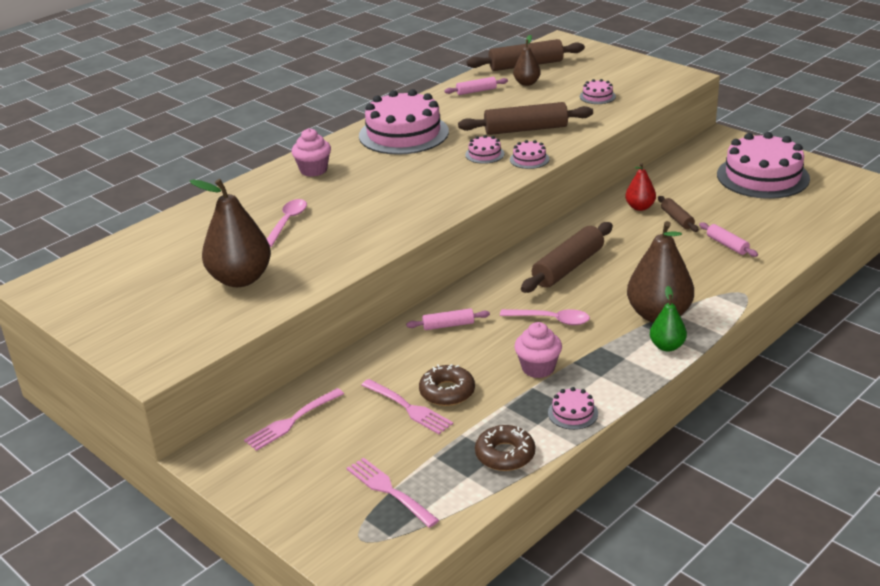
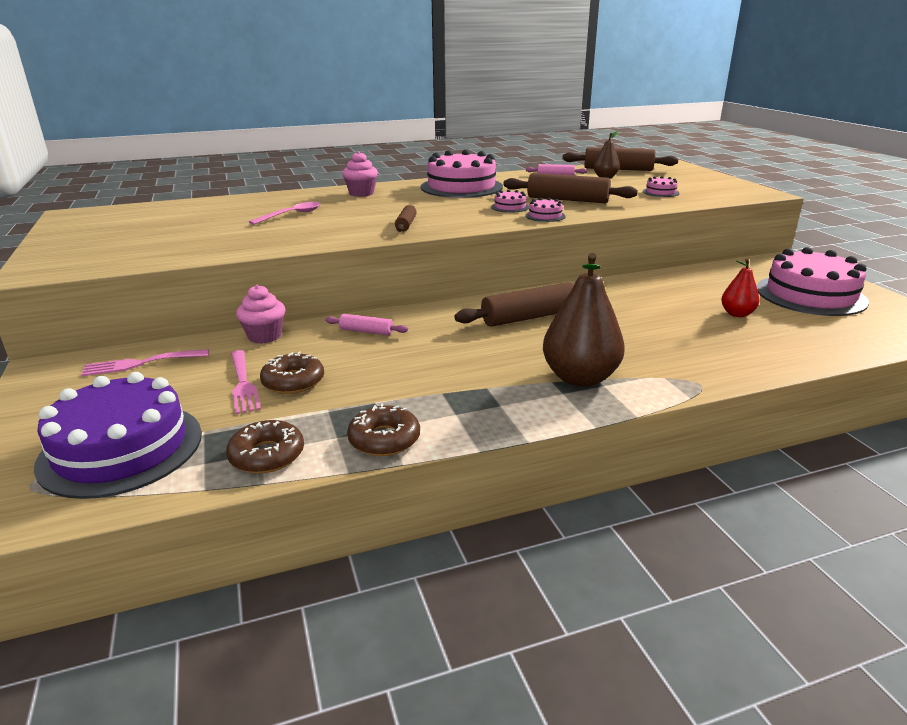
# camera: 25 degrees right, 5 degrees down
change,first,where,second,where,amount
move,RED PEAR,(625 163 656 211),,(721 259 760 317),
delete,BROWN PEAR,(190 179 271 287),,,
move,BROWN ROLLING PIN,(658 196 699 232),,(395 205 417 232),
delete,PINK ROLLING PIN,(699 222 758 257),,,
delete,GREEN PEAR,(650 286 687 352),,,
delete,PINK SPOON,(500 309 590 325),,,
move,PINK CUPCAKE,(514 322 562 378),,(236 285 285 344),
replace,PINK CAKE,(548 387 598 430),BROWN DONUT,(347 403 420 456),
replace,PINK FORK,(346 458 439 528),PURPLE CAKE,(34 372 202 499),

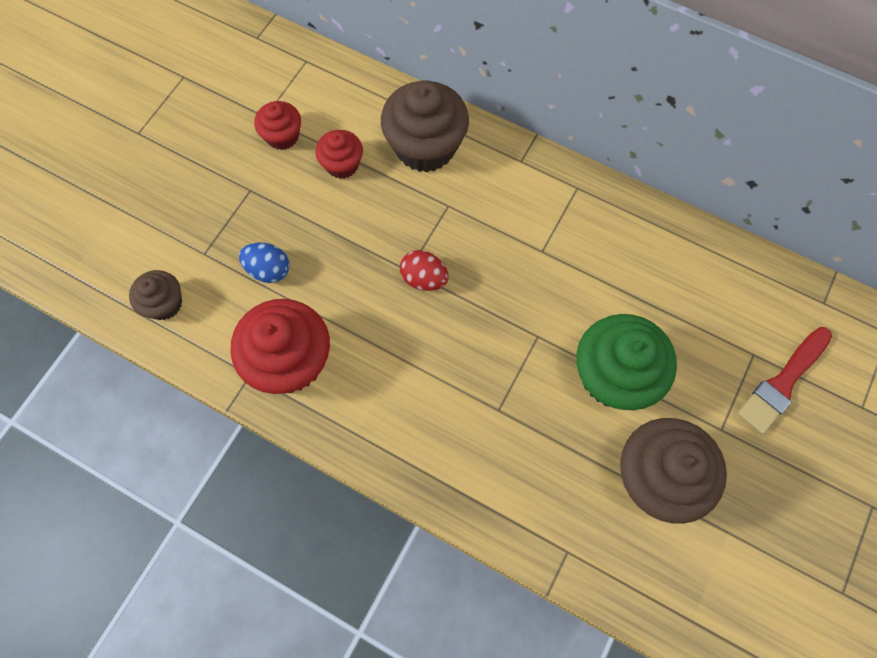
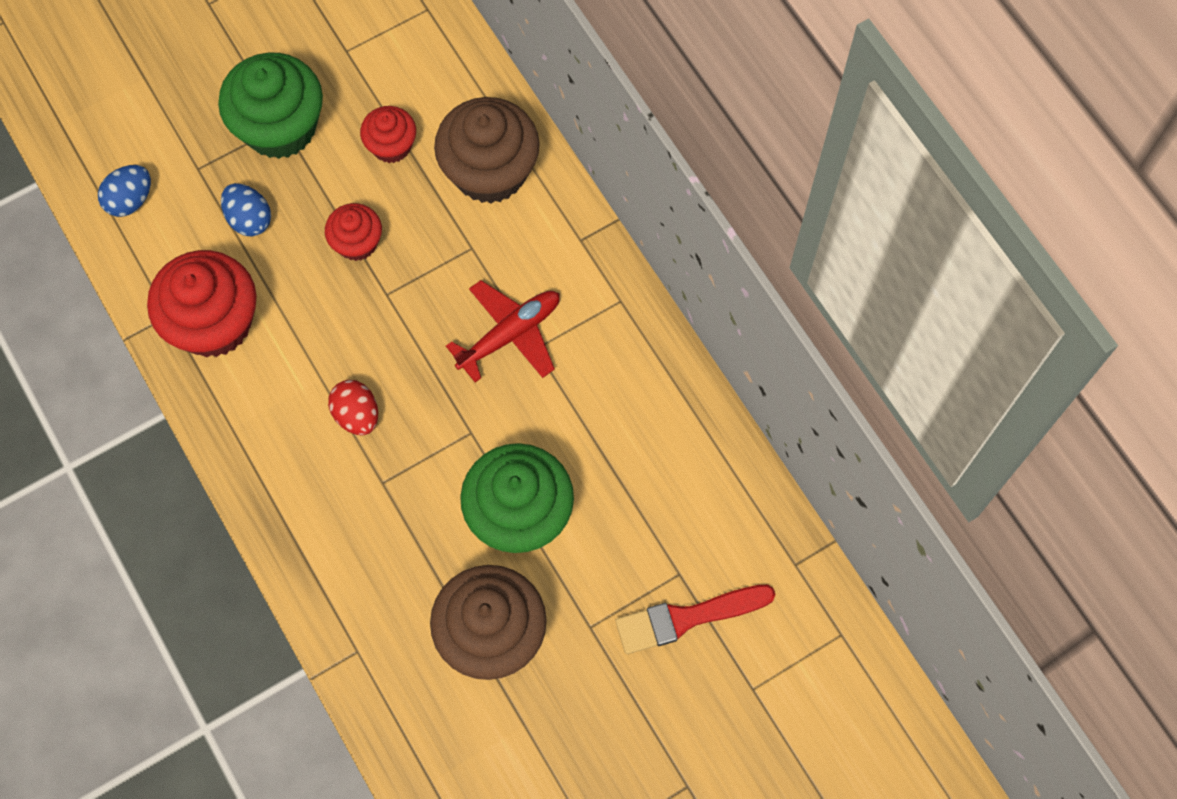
# camera: 30 degrees right, 0 degrees up
change,first,where,second,where,amount
move,RED CUPCAKE,(254 101 301 150),,(325 203 382 261),
move,RED EGG,(400 250 449 291),,(328 380 378 435),
replace,BROWN CUPCAKE,(129 270 182 320),BLUE EGG,(98 165 151 217),
insert,,,GREEN CUPCAKE,(218 53 323 159),
insert,,,RED PLANE,(446 280 560 382),

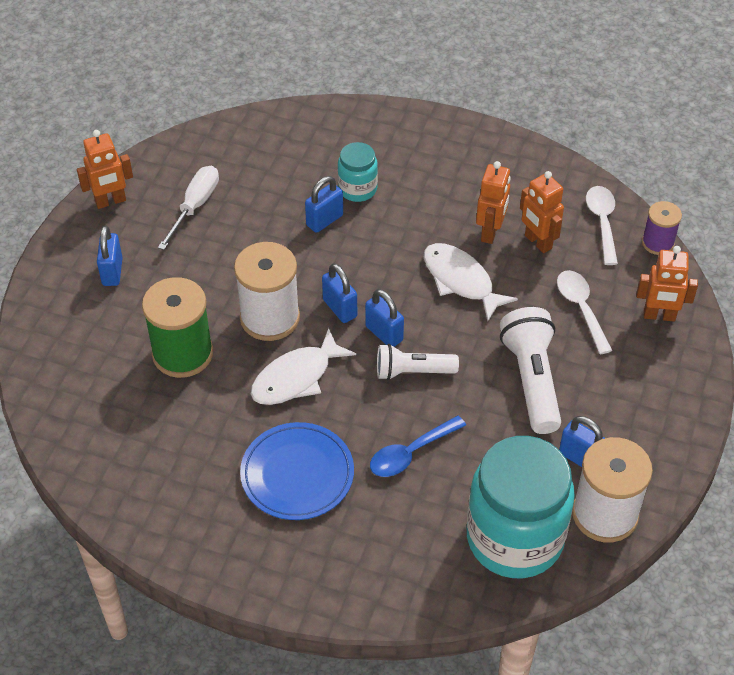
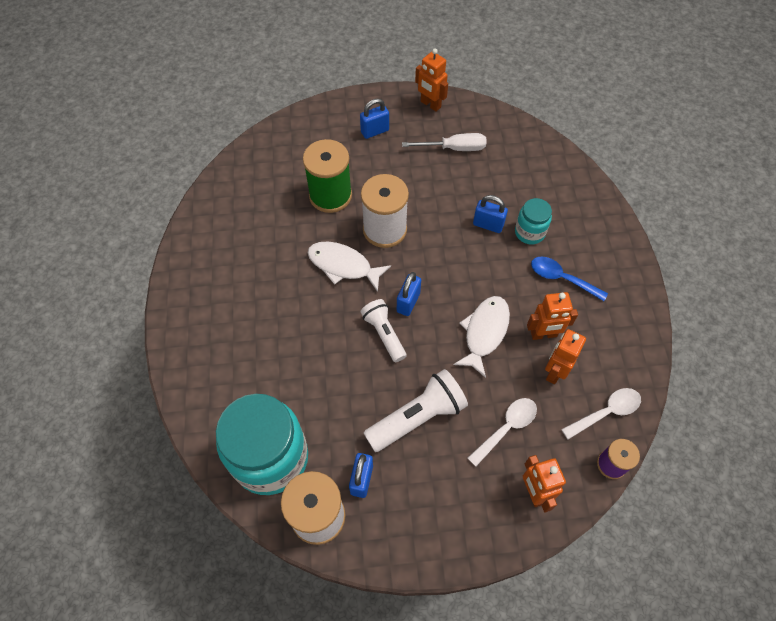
# camera: 65 degrees right, 10 degrees up
change,first,where,second,where,amount
delete,BLUE PADLOCK,(322 263 357 323),,,
move,BLUE SPOON,(370 415 466 477),,(531 257 608 301),
delete,BLUE PLATE,(240 422 354 520),,,

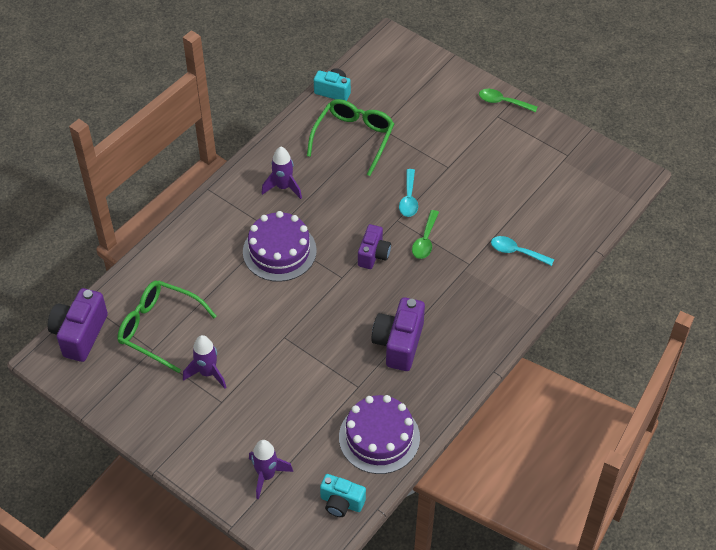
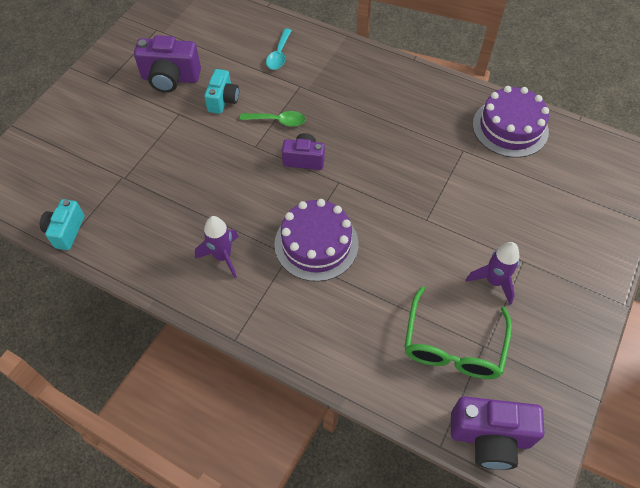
# camera: 100 degrees left, 5 degrees up
change,first,where,second,where,amount
delete,GREEN SPOON,(479 89 538 112),,,
delete,GREEN GLASSES,(307 99 394 176),,,
delete,TURQUOISE SPOON,(399 169 418 217),,,
move,PURPLE CAMERA,(371 297 425 371),,(134 35 201 93),
delete,PURPLE ROCKET,(249 440 293 499),,,
move,TURQUOISE CAMERA,(320 474 366 517),,(204 69 239 114),

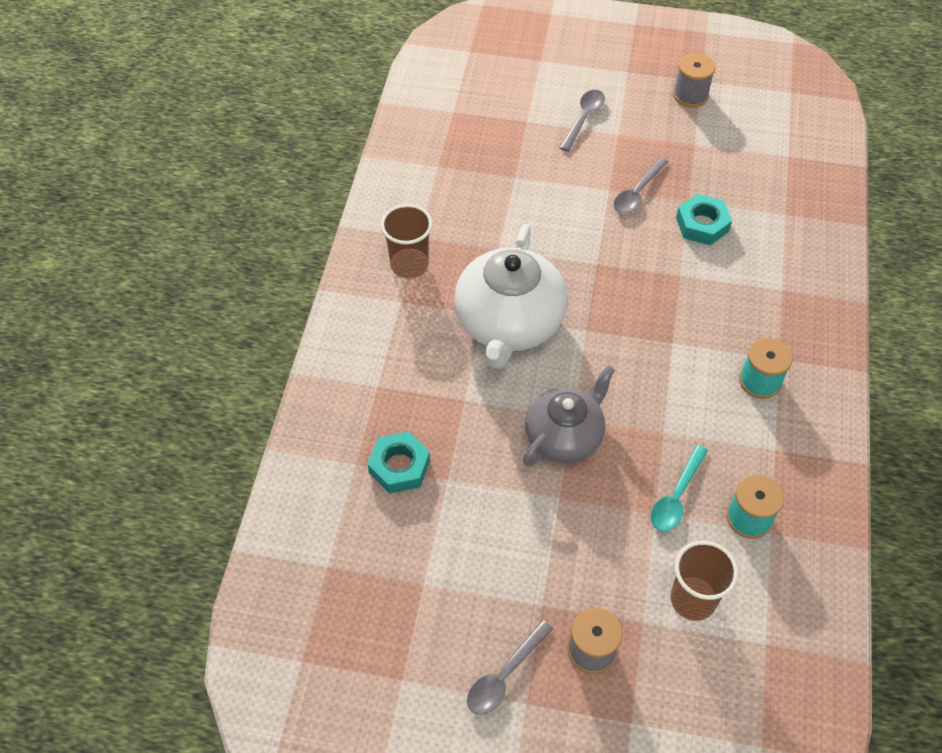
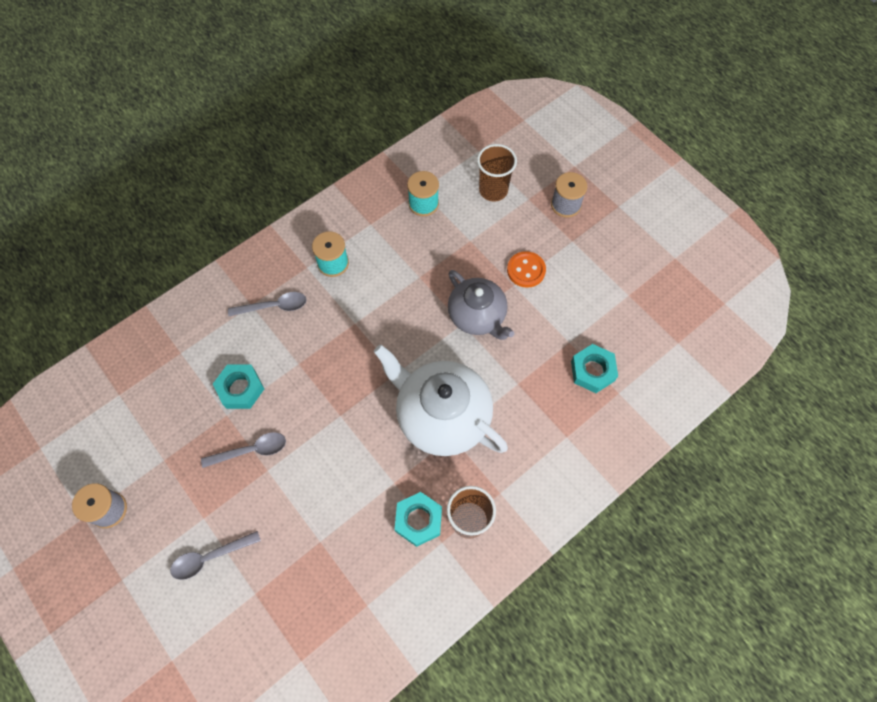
# camera: 140 degrees left, 10 degrees up
change,first,where,second,where,amount
rotate,WHITE TEAPOT,(454 224 568 369),,(373 344 508 456),105 degrees counterclockwise
rotate,GREY TEAPOT,(523 365 615 466),,(448 270 514 340),120 degrees counterclockwise
delete,TURQUOISE SPOON,(651 445 708 531),,,
move,GREY SPOON,(467 620 553 715),,(228 292 307 316),
insert,,,ORANGE BUTTON,(507 251 546 288),
insert,,,TURQUOISE NUT,(395 492 442 547),

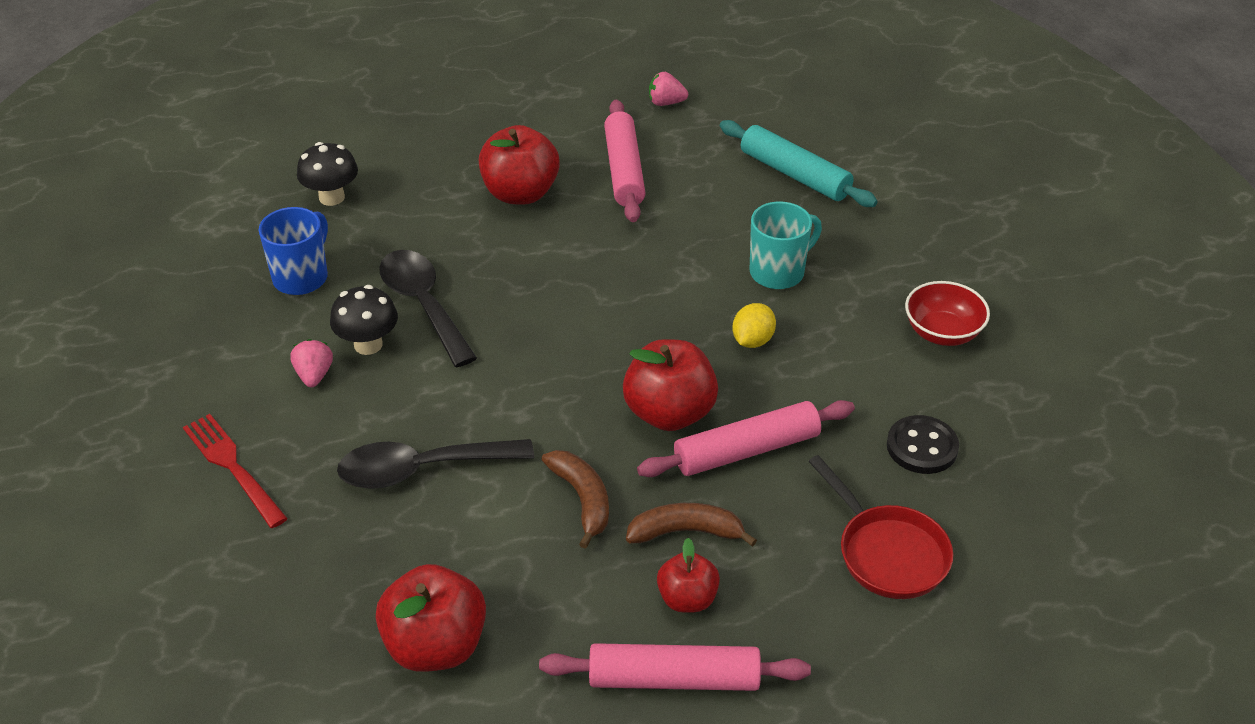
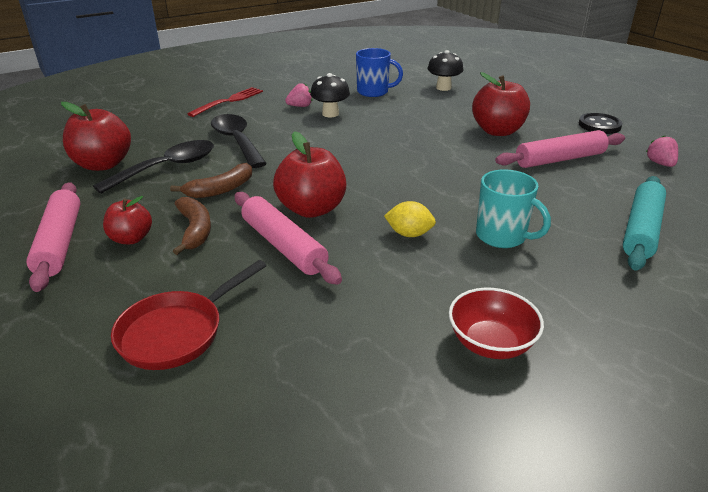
# camera: 75 degrees right, 10 degrees down
change,first,where,second,where,amount
move,BLACK SPOON,(379 250 477 367),,(93 140 214 194),
move,BLACK BUTTON,(887 415 959 474),,(579 113 623 134),

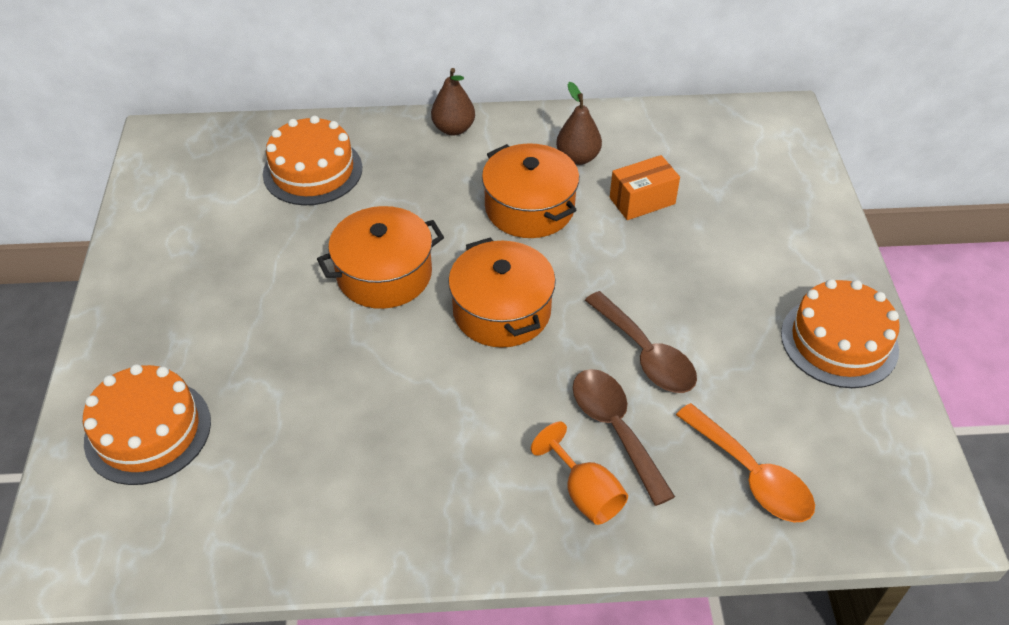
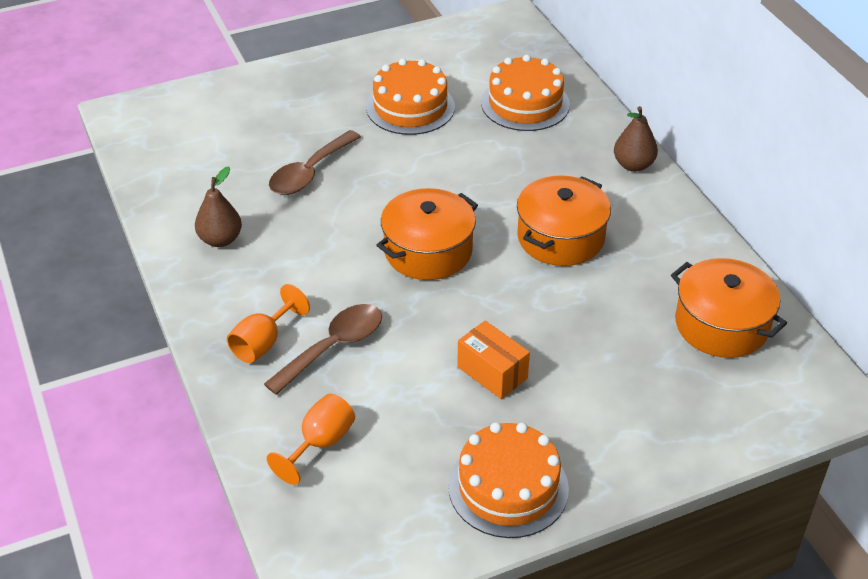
# camera: 70 degrees right, 5 degrees down
change,first,where,second,where,amount
move,BROWN PEAR,(556 82 602 165),,(195 167 242 247),
move,ORANGE BOX,(610 155 680 220),,(457 321 530 399),
move,ORANGE POT,(317 206 444 309),,(671 258 787 358),
move,BROWN SPOON,(585 291 697 393),,(269 130 361 195),
move,ORANGE CAKE,(83 364 211 485),,(366 58 455 135),
replace,ORANGE SPOON,(676 403 815 522),ORANGE GOBLET,(267 393 355 485),

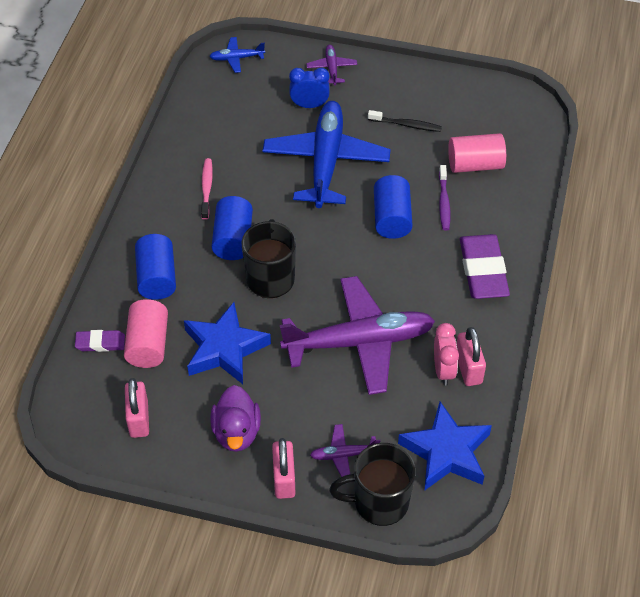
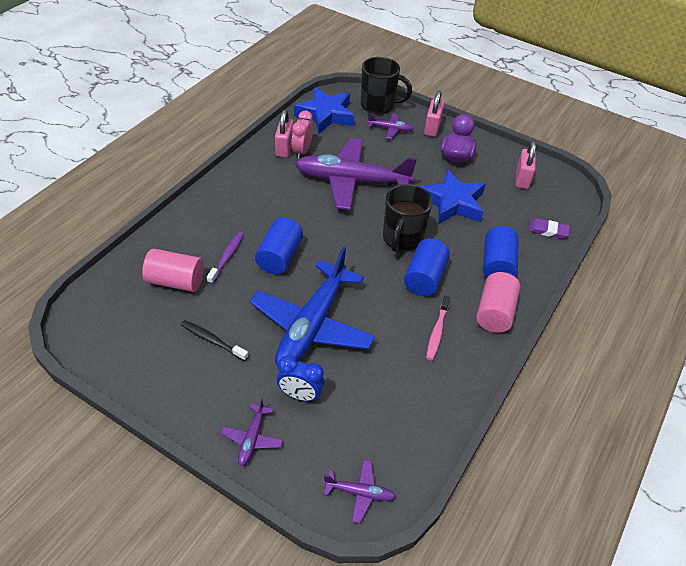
# camera: 165 degrees left, 5 degrees down
change,first,where,second,where,amount
recolor,BLUE PLANE,(209 37 265 73),PURPLE PLANE,(323 459 396 523),
delete,PURPLE ERASER,(460 234 510 299),,,
move,PINK CYLINDER,(124 299 168 368),,(476 272 520 333),

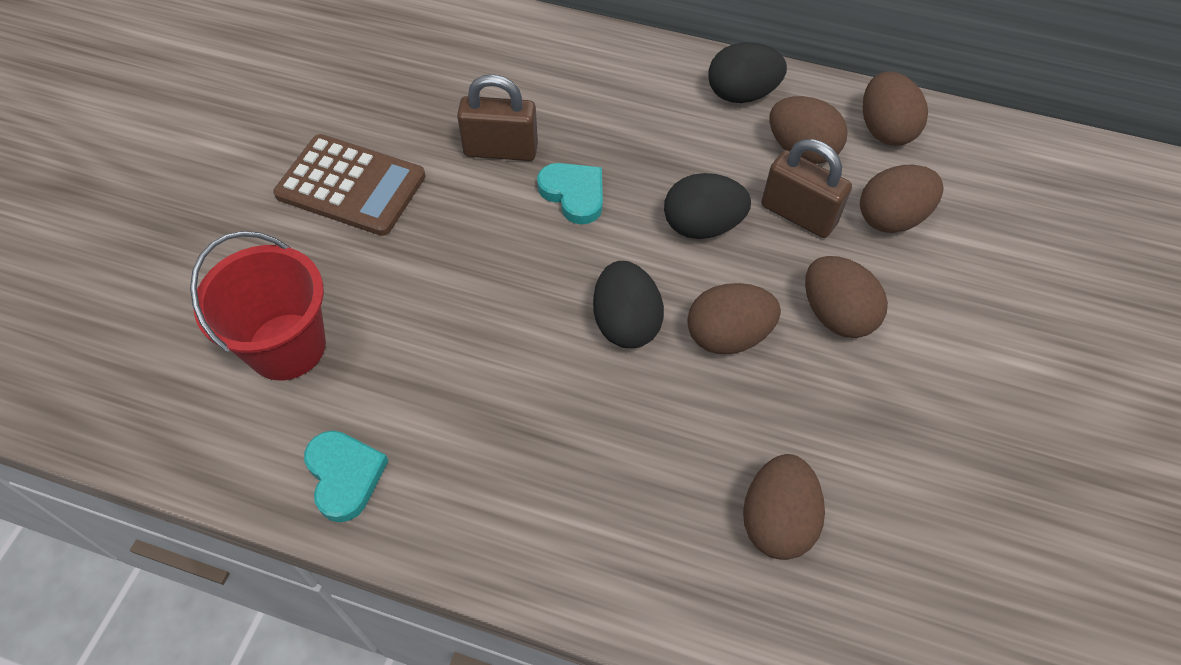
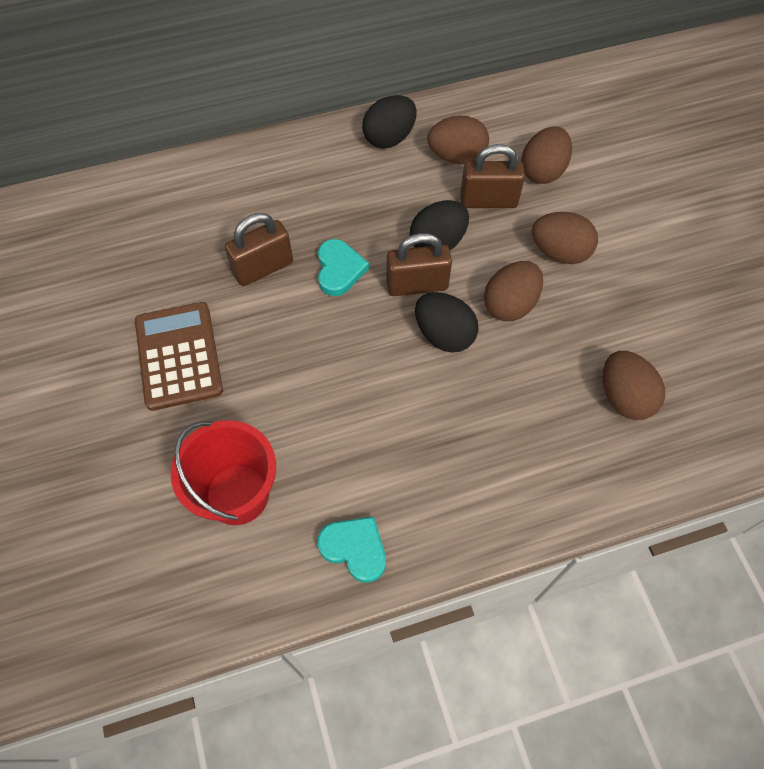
# camera: 35 degrees left, 5 degrees up
change,first,where,second,where,amount
delete,BROWN EGG,(863 71 928 146),,,
rotate,BROWN CALCULATOR,(273 134 426 236),,(135 302 223 411),90 degrees counterclockwise
rotate,TURQUOISE HEART,(537 163 603 224),,(318 239 369 296),75 degrees clockwise
insert,,,BROWN PADLOCK,(386 233 452 296),

